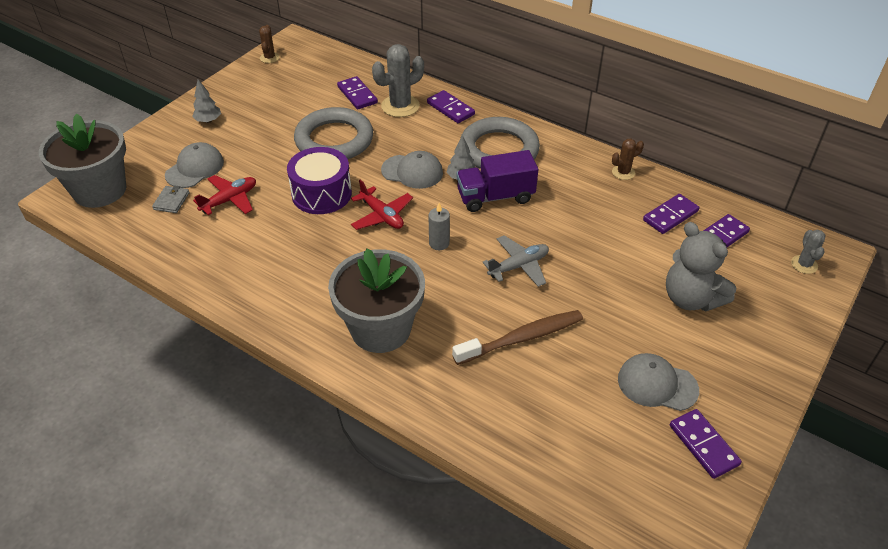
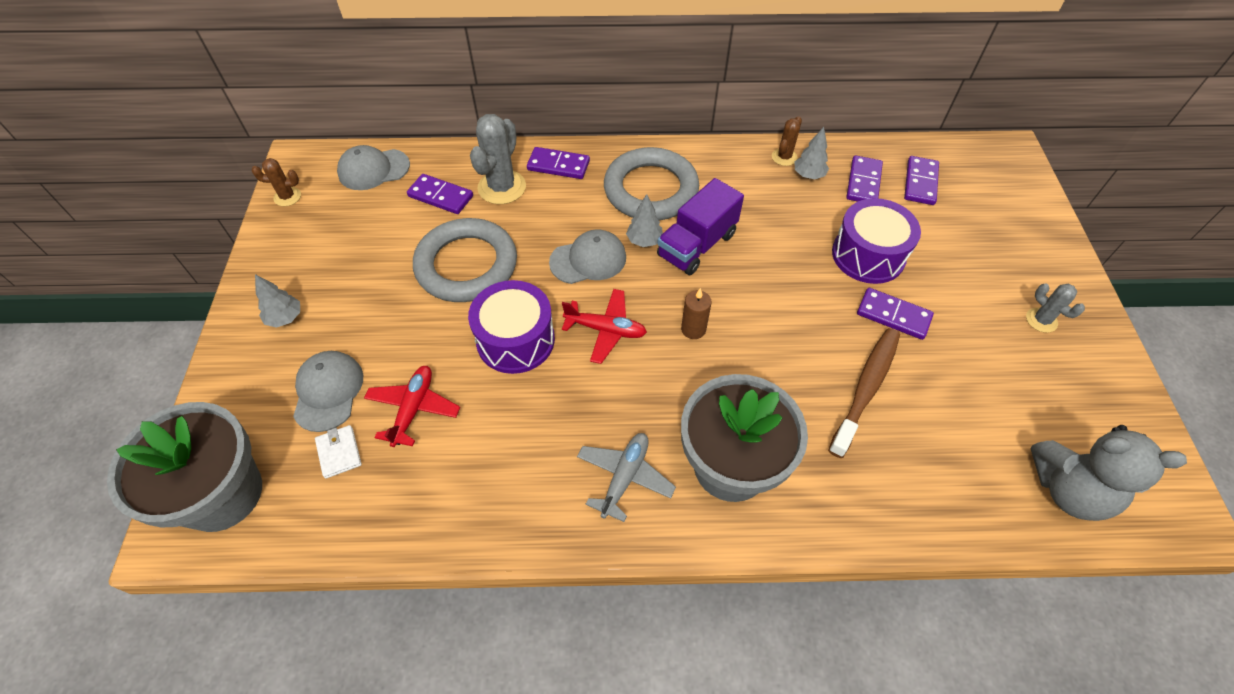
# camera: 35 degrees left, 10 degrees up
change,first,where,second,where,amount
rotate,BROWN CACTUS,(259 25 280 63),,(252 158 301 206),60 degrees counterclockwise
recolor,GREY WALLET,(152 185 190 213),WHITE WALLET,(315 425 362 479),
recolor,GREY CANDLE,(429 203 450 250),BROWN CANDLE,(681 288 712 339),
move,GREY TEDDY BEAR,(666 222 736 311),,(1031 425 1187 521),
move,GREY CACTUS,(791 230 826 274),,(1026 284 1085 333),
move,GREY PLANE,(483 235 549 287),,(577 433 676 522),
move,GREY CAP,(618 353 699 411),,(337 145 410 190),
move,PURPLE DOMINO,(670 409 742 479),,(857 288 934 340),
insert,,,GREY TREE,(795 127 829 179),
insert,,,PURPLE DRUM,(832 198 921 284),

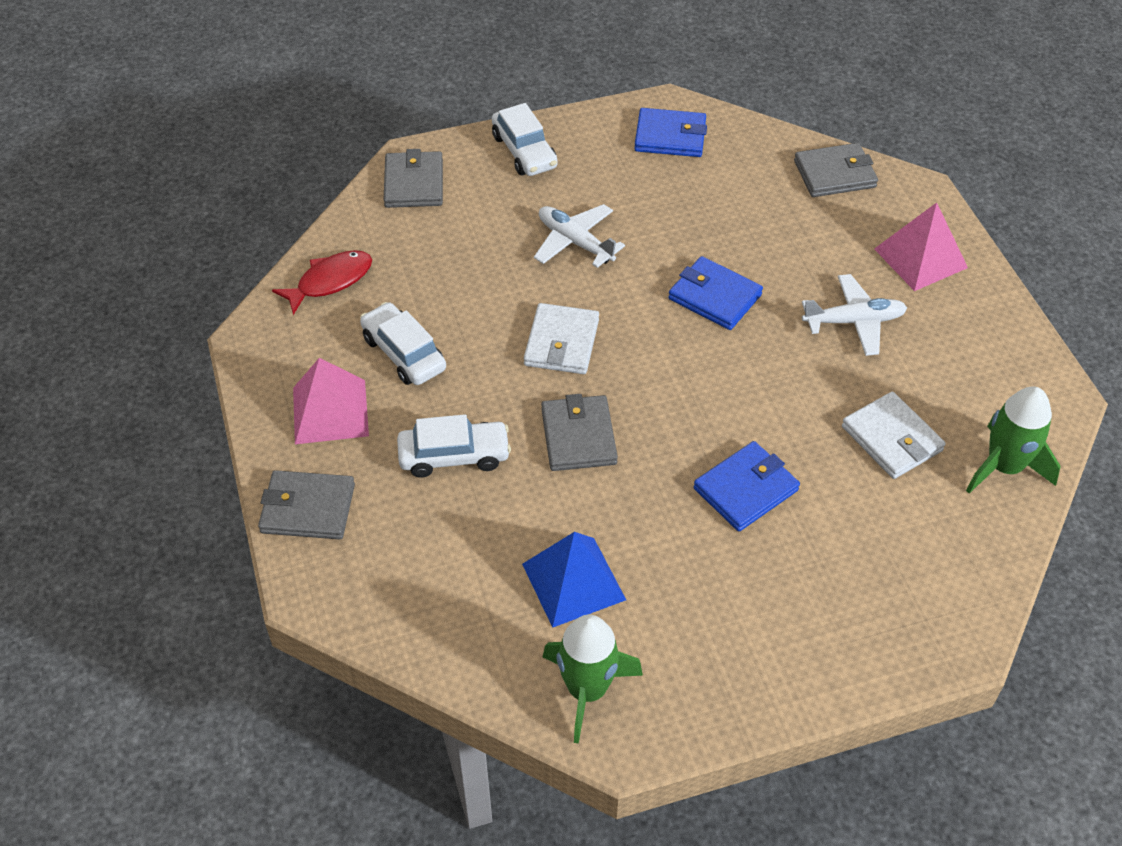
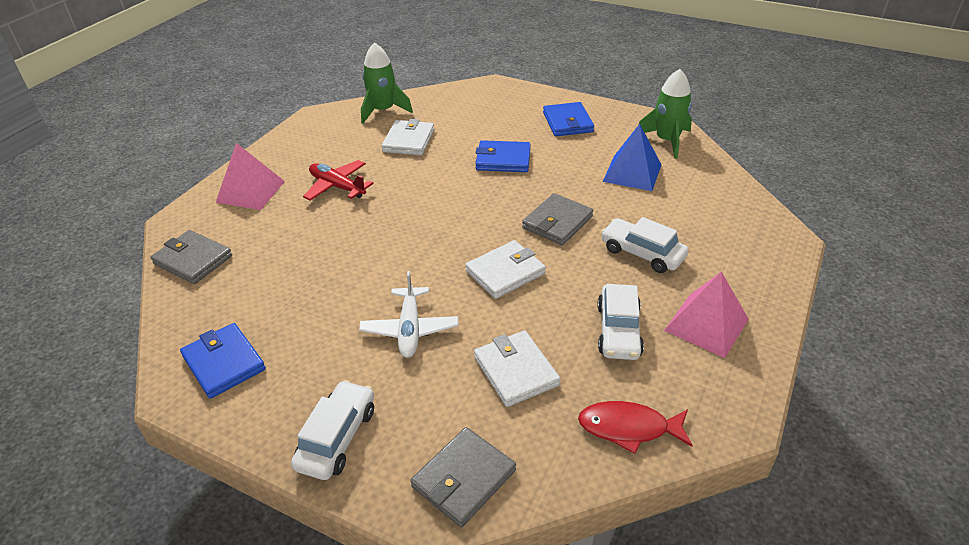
# camera: 135 degrees left, 10 degrees down
change,first,where,second,where,amount
move,BLUE WALLET,(668 256 763 330),,(543 102 594 136),
recolor,WHITE PLANE,(802 274 907 356),RED PLANE,(303 160 374 201),
delete,GREY WALLET,(258 470 355 539),,,
insert,,,WHITE WALLET,(474 330 560 407),

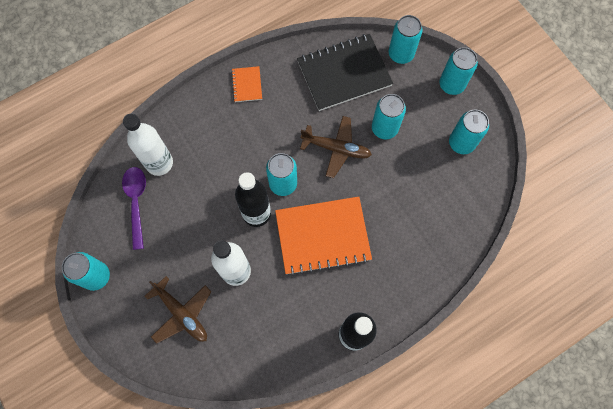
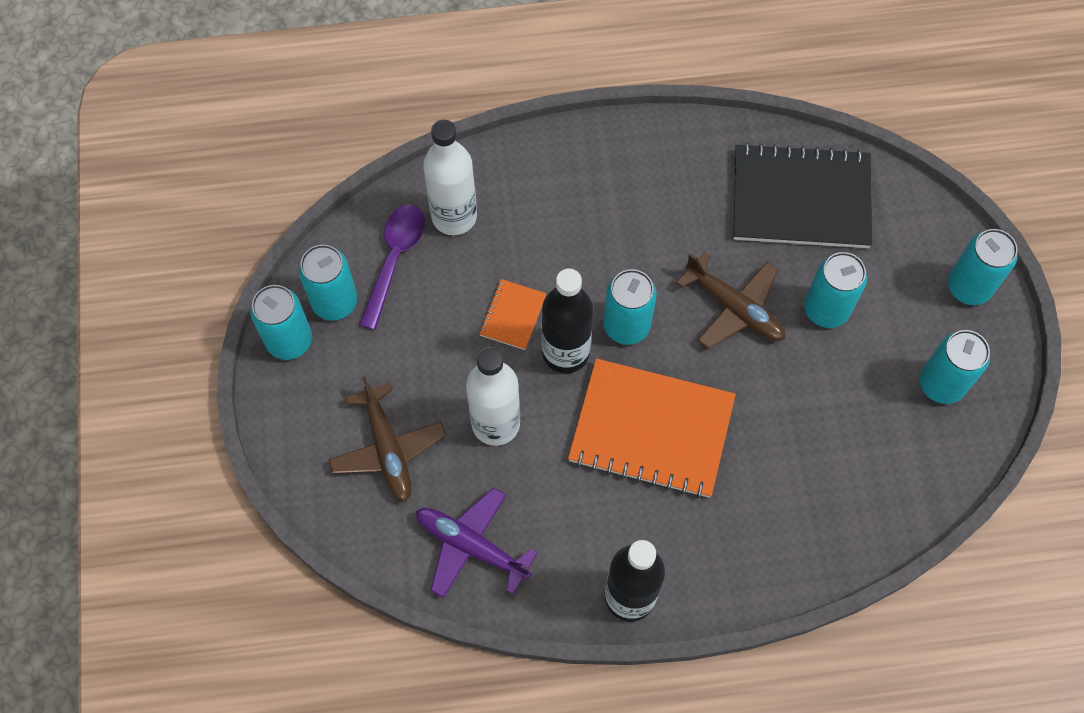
# camera: 25 degrees right, 5 degrees down
change,first,where,second,where,amount
move,TURQUOISE CAN,(389 15 423 64),,(299 245 357 321),
move,ORANGE NOTEBOOK,(231 66 262 102),,(479 279 547 350),
insert,,,PURPLE PLANE,(416 487 538 598),

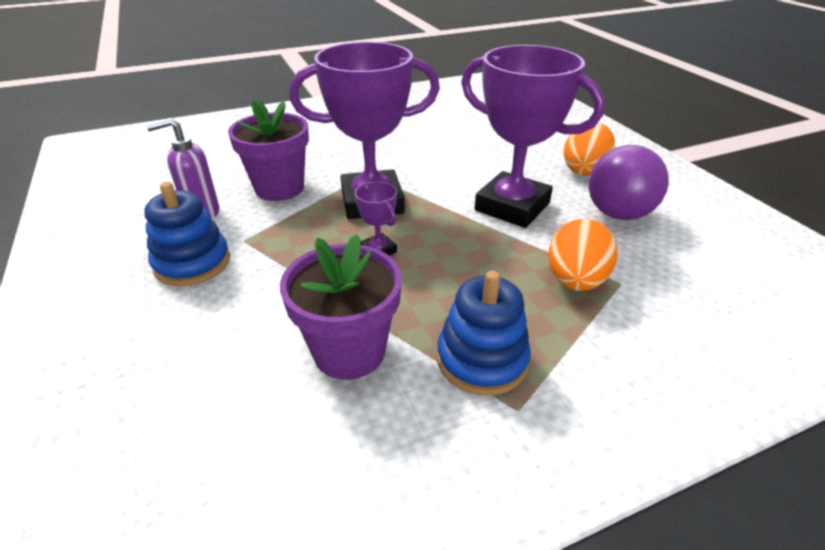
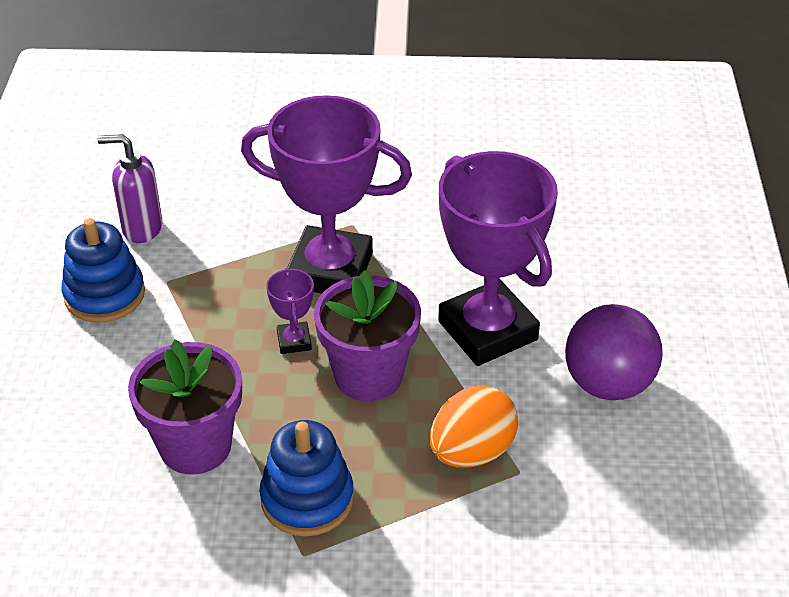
# camera: 25 degrees right, 5 degrees up
change,first,where,second,where,amount
move,PURPLE FLOWER POT,(228 100 309 201),,(314 270 421 401),
delete,ORANGE EGG,(564 122 616 176),,,

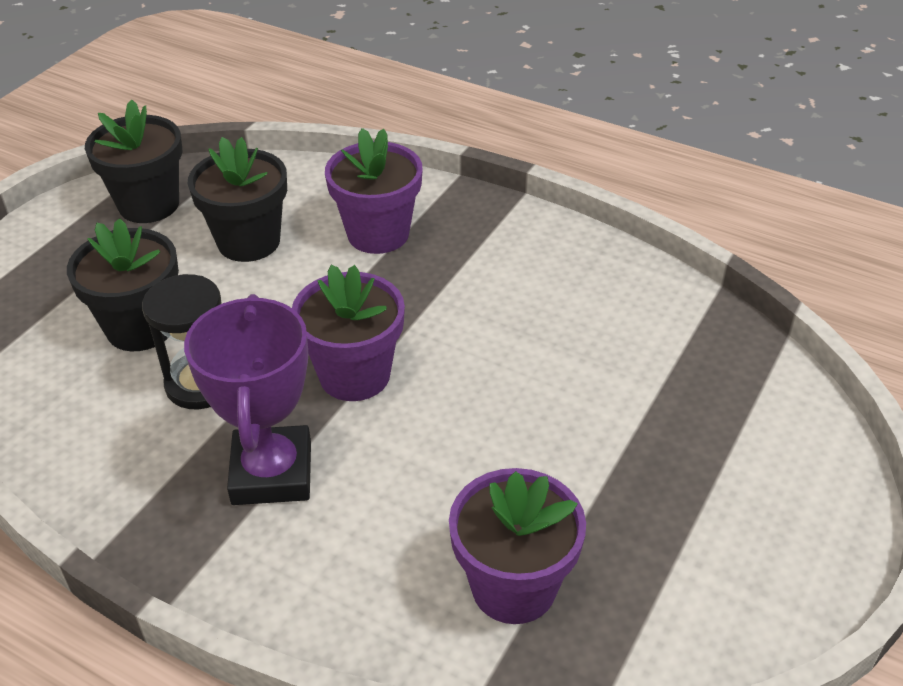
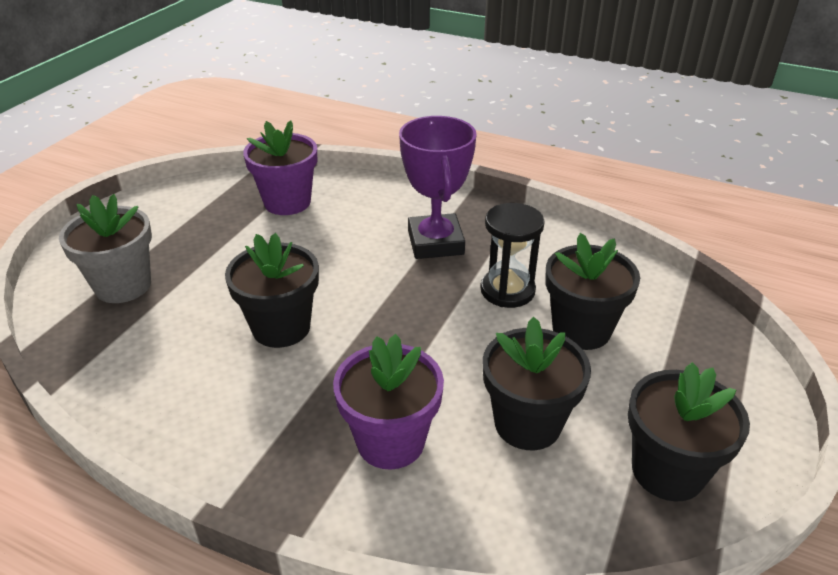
# camera: 175 degrees right, 5 degrees down
change,first,where,second,where,amount
delete,PURPLE FLOWER POT,(292 265 405 401),,,
insert,,,GREY FLOWER POT,(59 194 152 303),
insert,,,BLACK FLOWER POT,(225 233 319 348),

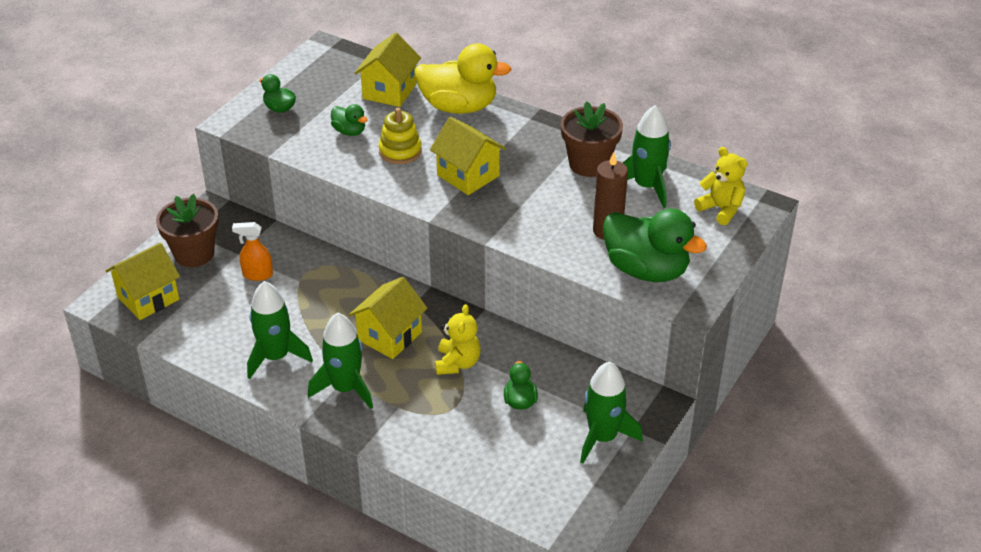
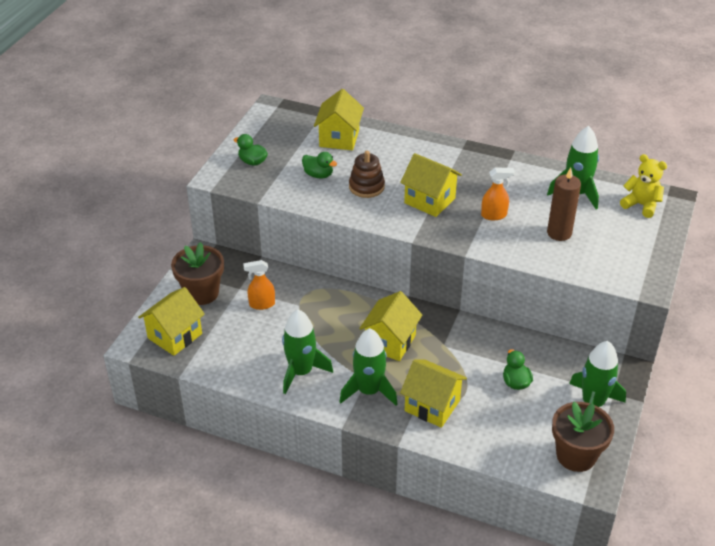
# camera: 10 degrees left, 0 degrees up
change,first,where,second,where,amount
delete,YELLOW DUCK,(415 44 511 114),,,
move,BROWN FLOWER POT,(561 101 623 177),,(552 402 614 472),
recolor,YELLOW STACKING TOY,(379 108 422 164),BROWN STACKING TOY,(349 151 385 198),
delete,GREEN DUCK,(603 208 707 282),,,
delete,YELLOW TEDDY BEAR,(435 304 481 375),,,
insert,,,ORANGE SPRAY BOTTLE,(481 167 515 220),
insert,,,YELLOW HOUSE,(400 359 467 428),

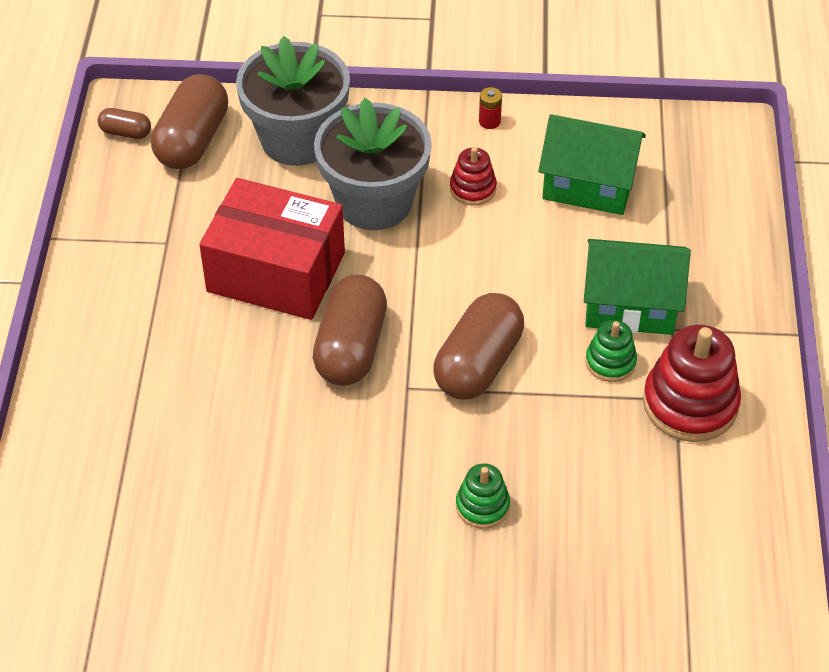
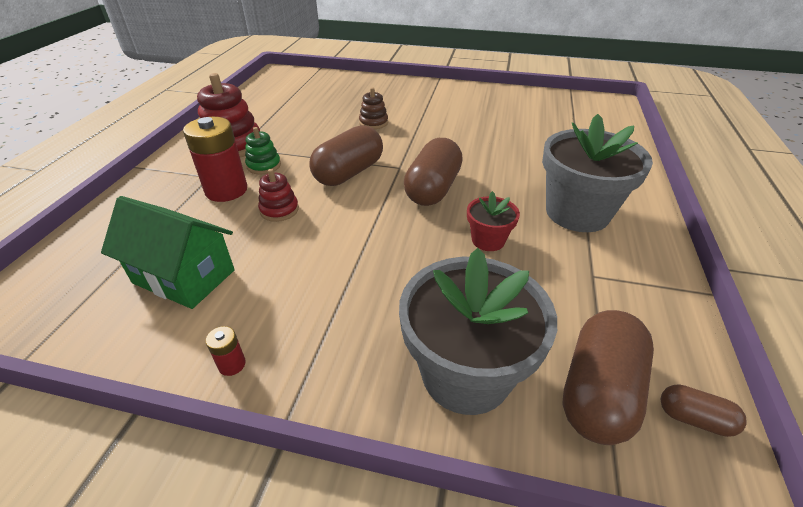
# camera: 170 degrees left, 10 degrees down
change,first,where,second,where,amount
move,GREY FLOWER POT,(314 98 432 230),,(542 114 653 232),
move,RED STACKING TOY,(450 147 497 206),,(258 169 299 222),
replace,RED BOX,(199 178 345 320),RED FLOWER POT,(467 191 520 251),
replace,GREEN HOUSE,(584 239 691 335),RED BATTERY,(183 117 247 202),
recolor,GREEN STACKING TOY,(456 464 510 529),BROWN STACKING TOY,(359 87 388 129),

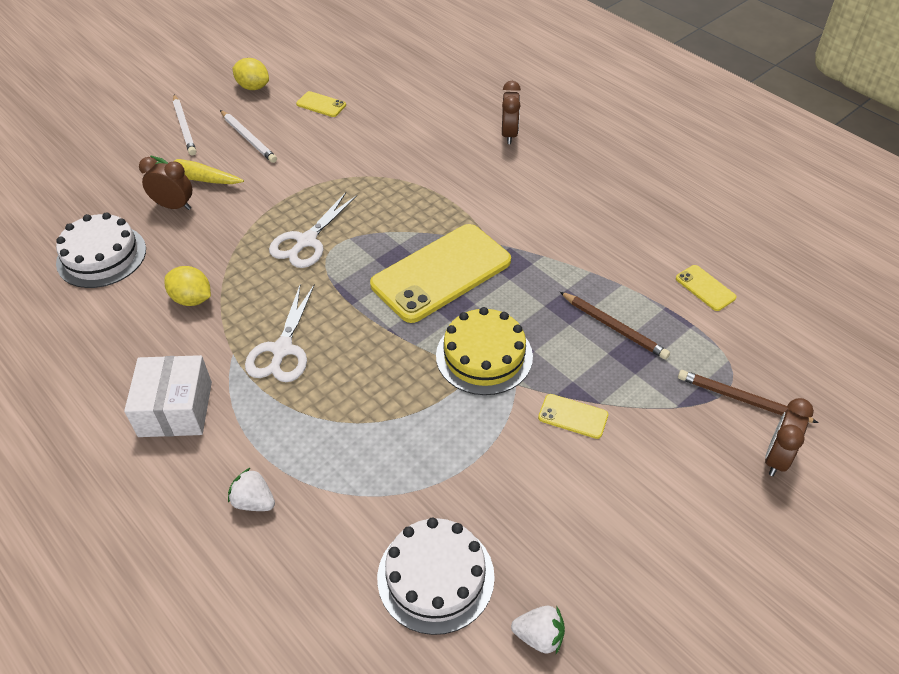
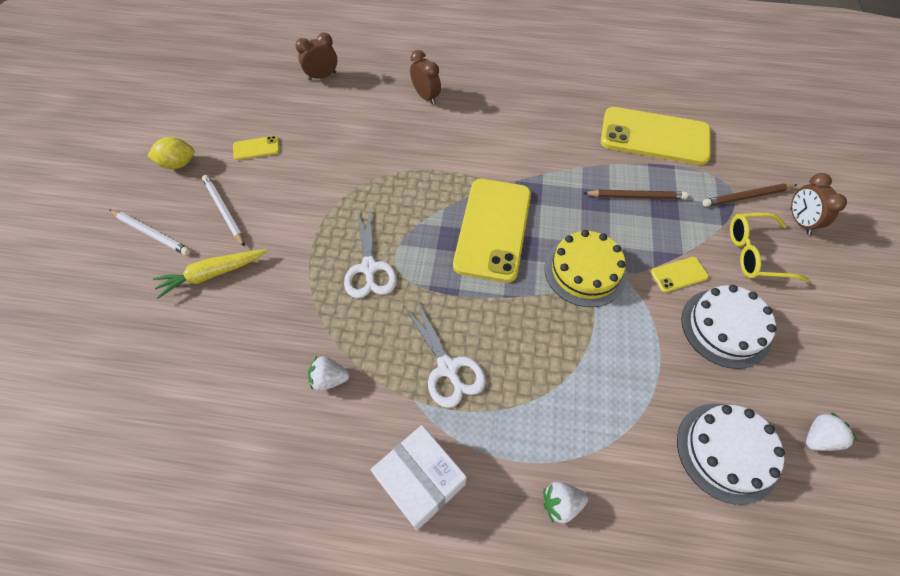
# camera: 40 degrees left, 10 degrees up
change,first,where,second,where,amount
rotate,WHITE PENCIL,(220 110 277 163),,(202 175 245 247),135 degrees counterclockwise
move,BROWN CLOCK,(139 157 192 210),,(295 33 337 81),
move,WHITE CAKE,(56 212 146 288),,(681 285 776 369),
resize,YELLOW PHONE,(676 265 737 311),,(601 107 711 165),x2.37
replace,YELLOW LEMON,(164 266 211 306),WHITE STRAWBERRY,(308 356 350 391),
insert,,,YELLOW GLASSES,(730 213 809 282),

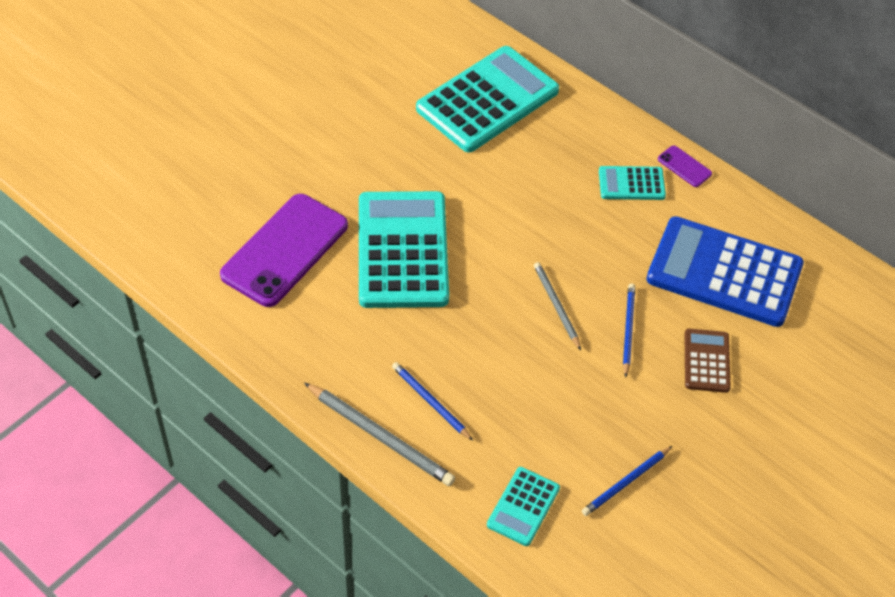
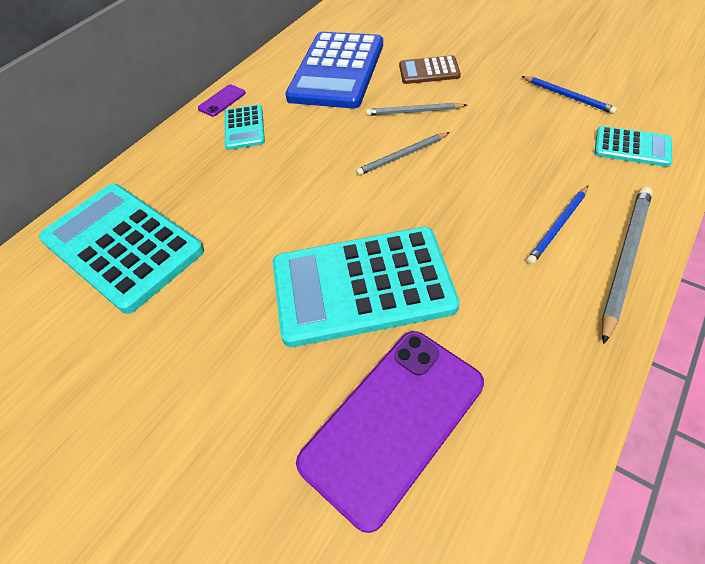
# camera: 90 degrees left, 0 degrees up
change,first,where,second,where,amount
rotate,PURPLE PHONE,(220 194 348 307),,(296 331 484 533),75 degrees counterclockwise
recolor,BLUE PENCIL,(623 284 635 378),GREY PENCIL,(366 103 467 116),

